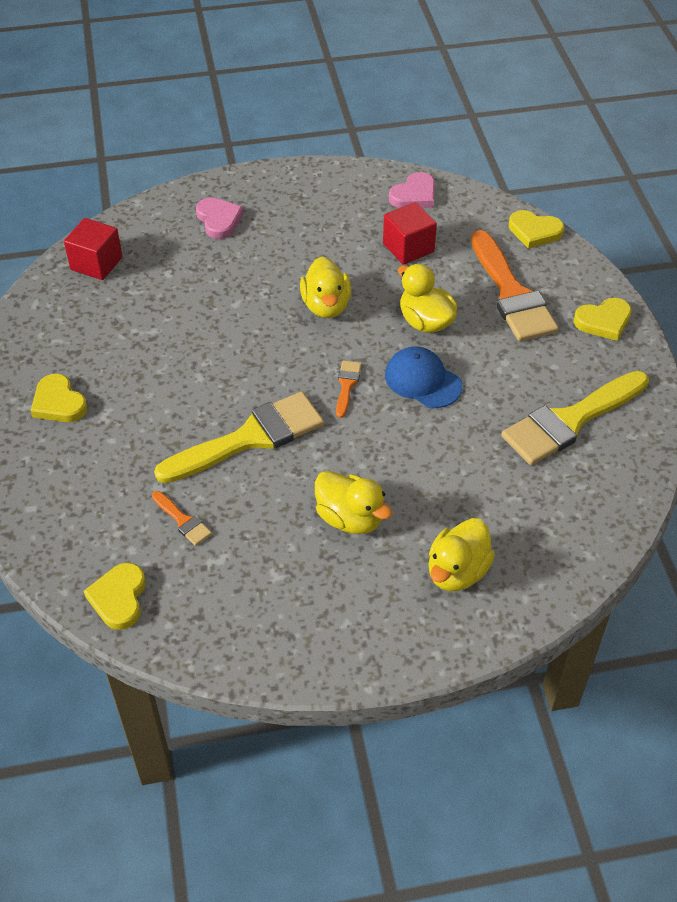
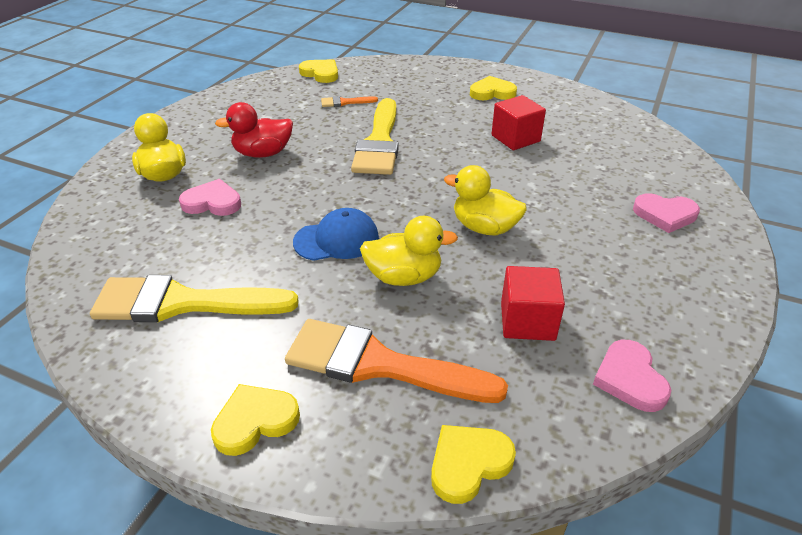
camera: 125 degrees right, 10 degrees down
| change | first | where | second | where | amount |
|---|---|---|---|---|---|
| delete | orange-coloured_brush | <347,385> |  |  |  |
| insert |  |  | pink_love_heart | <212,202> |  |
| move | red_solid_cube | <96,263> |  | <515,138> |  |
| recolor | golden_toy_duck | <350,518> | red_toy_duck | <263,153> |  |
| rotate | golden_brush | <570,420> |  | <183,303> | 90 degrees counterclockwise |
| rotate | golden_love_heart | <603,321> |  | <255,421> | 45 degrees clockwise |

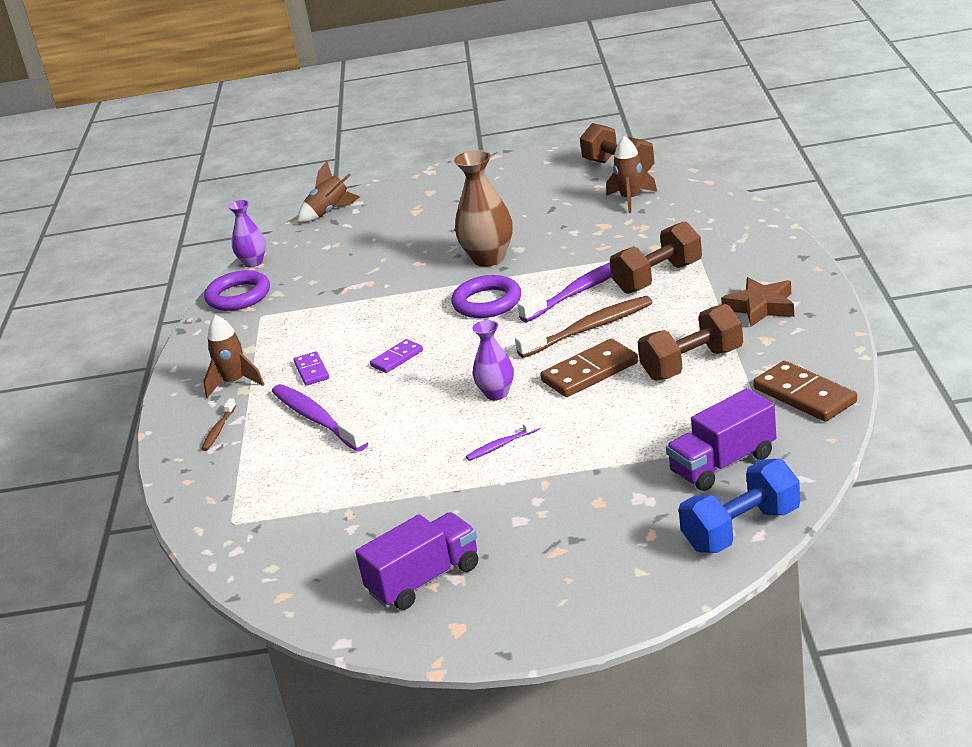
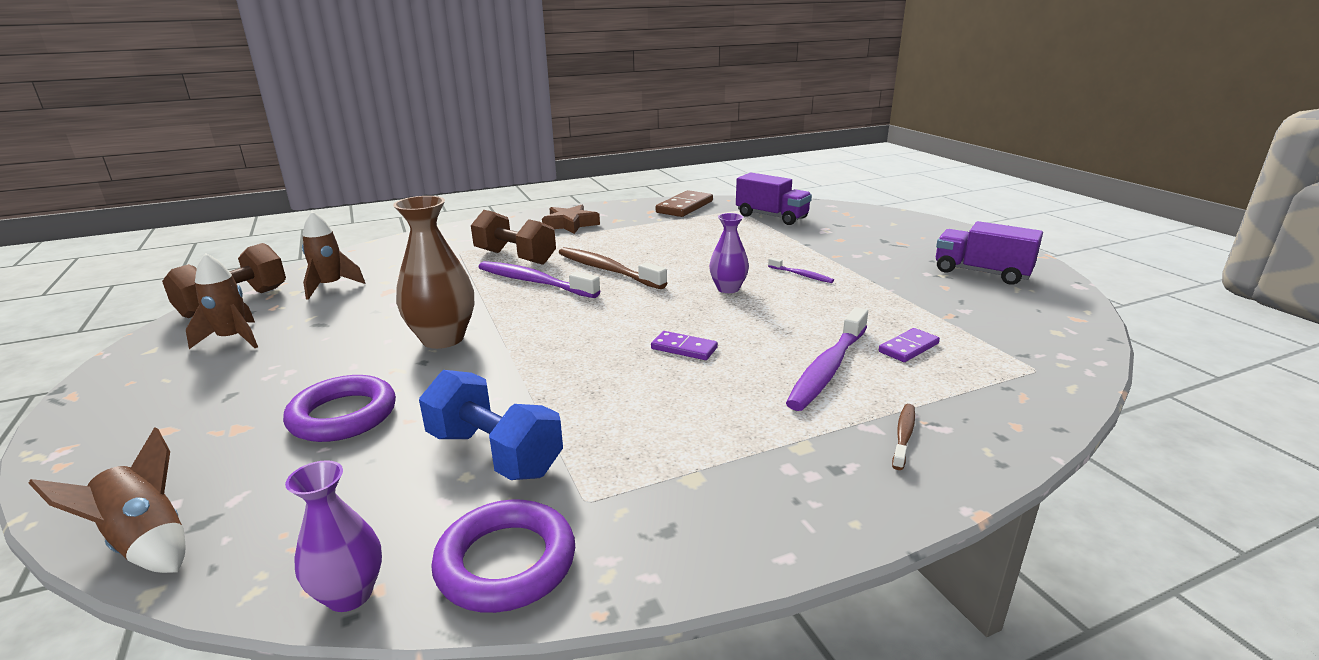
camera: 115 degrees left, 5 degrees down
| change | first | where | second | where | amount |
|---|---|---|---|---|---|
| delete | dark_brown_domino_piece | <590,372> |  |  |  |
| delete | dark_brown_free_weight | <692,364> |  |  |  |
| move | dark_brown_rocket | <234,383> |  | <233,339> |  |
| move | purple_domino_piece | <312,371> |  | <908,348> |  |
| move | purple_hoop | <487,302> |  | <343,415> |  |
| move | cobalt_free_weight | <741,529> |  | <494,453> |  |
| rotate | dark_brown_tooth_brush | <218,430> |  | <903,436> | 60 degrees counterclockwise |

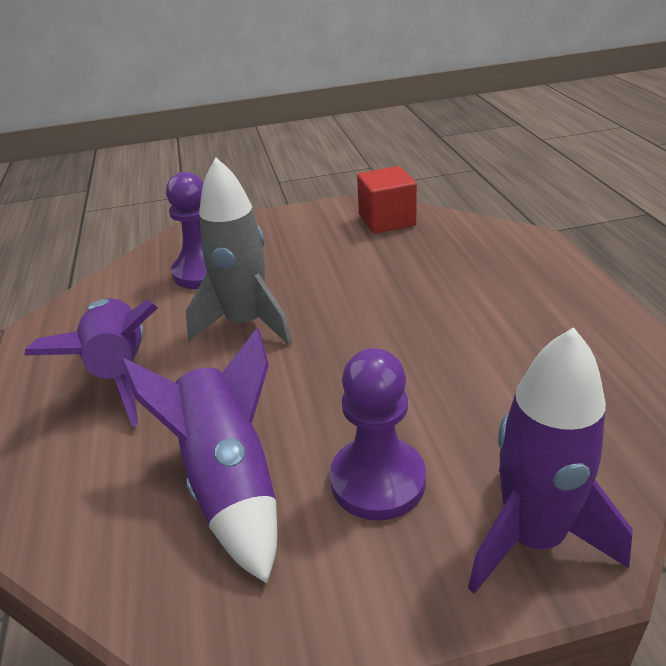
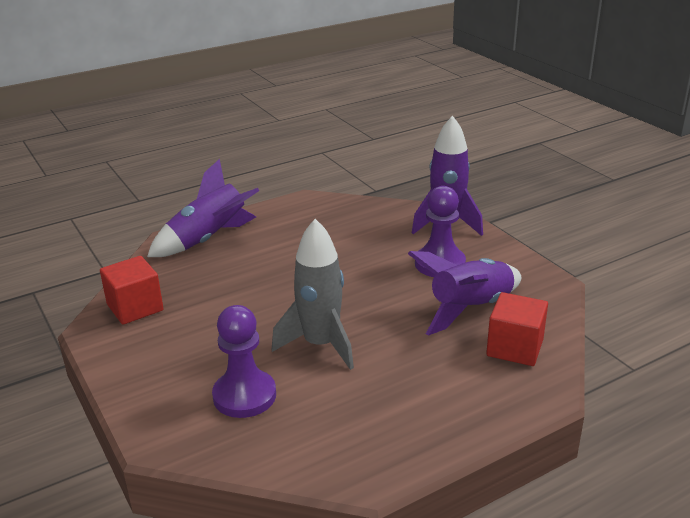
camera: 110 degrees left, 5 degrees down
| change | first | where | second | where | amount |
|---|---|---|---|---|---|
| insert |  |  | red_solid_cube | <515,348> |  |
| move | purple_rocket | <120,371> |  | <208,239> |  |

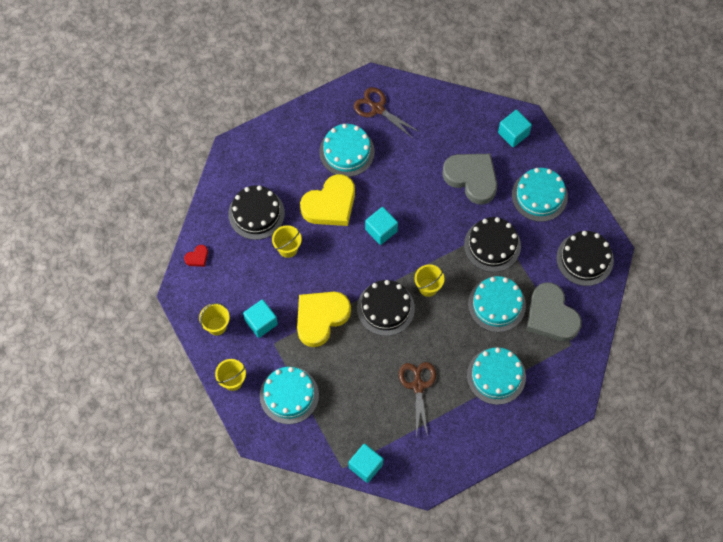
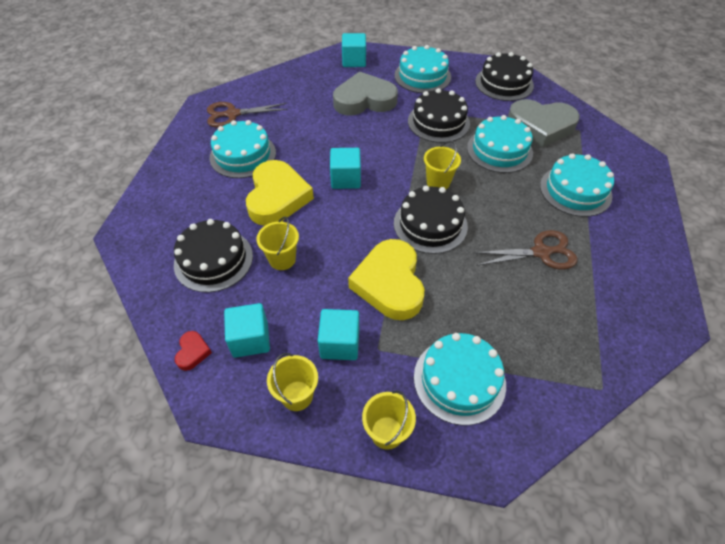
camera: 50 degrees left, 15 degrees down
| change | first | where | second | where | amount |
|---|---|---|---|---|---|
| move | turquoise_solid_cube | <365,466> |  | <250,339> |  |
| rotate | dark_brown_scissors | <418,385> |  | <541,252> | 135 degrees clockwise |

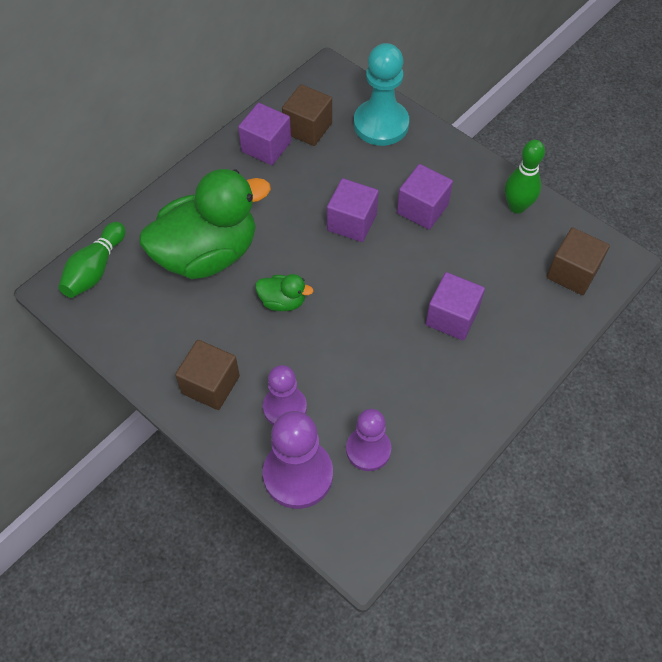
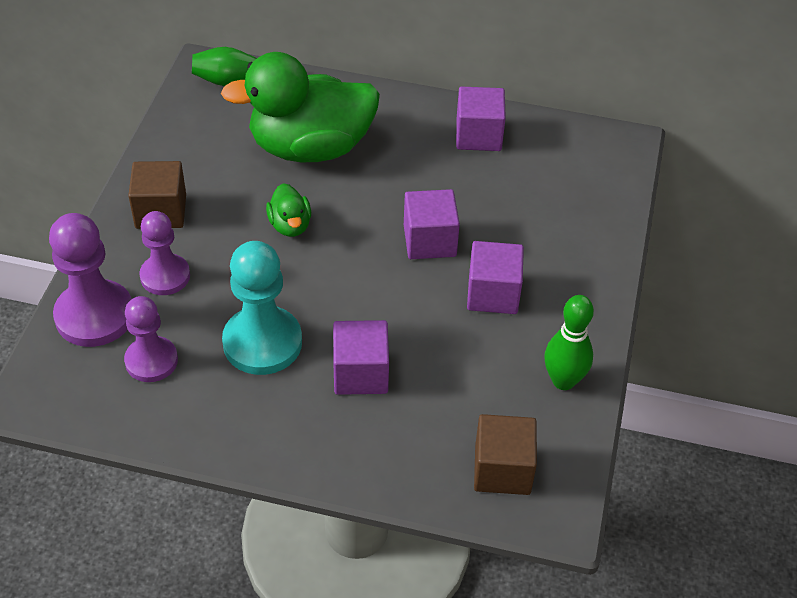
camera: 60 degrees right, 10 degrees down
| change | first | where | second | where | amount |
|---|---|---|---|---|---|
| delete | dark_brown_solid_cube | <308,128> |  |  |  |
| move | turquoise_pawn | <381,124> |  | <262,343> |  |
| rotate | green_toy_duck | <207,254> |  | <310,148> | 135 degrees clockwise |

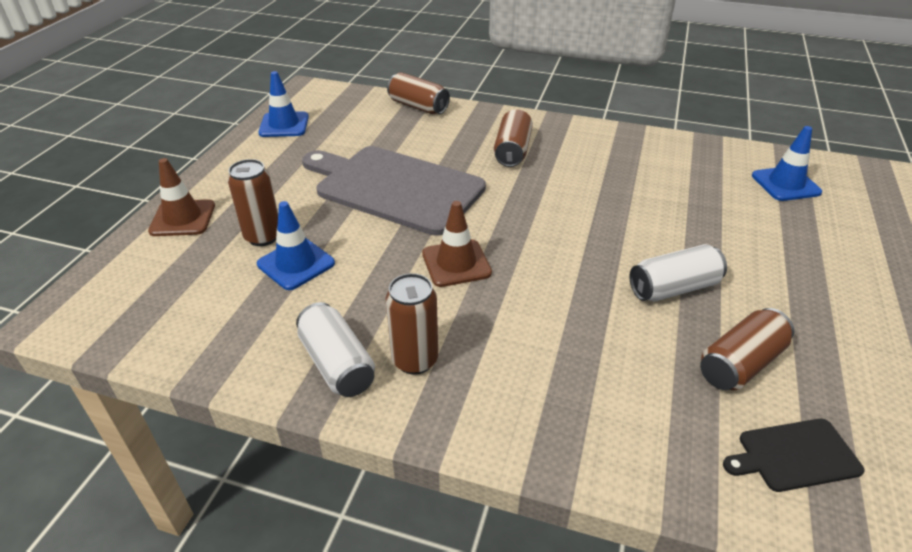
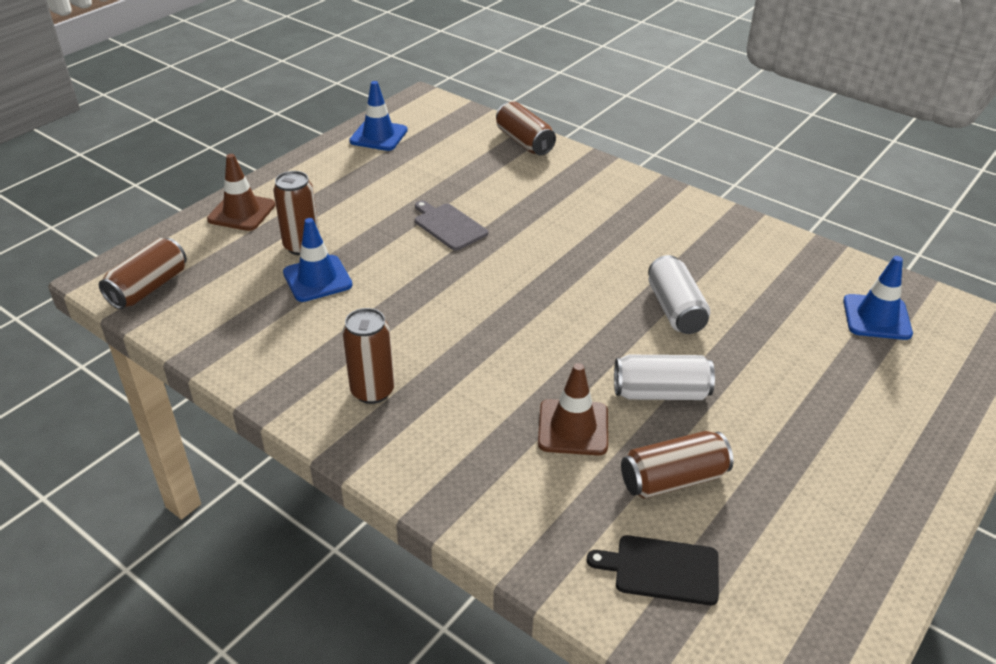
camera: 20 degrees right, 0 degrees up
| change | first | where | second | where | amount |
|---|---|---|---|---|---|
| move | white_soda_can | <337,364> |  | <675,309> |  |
| move | dark_brown_traffic_cone | <456,263> |  | <573,427> |  |
| move | dark_brown_soda_can | <512,151> |  | <148,287> |  |
| resize | grey_chopping_board | <395,188> |  | <449,226> | x0.44 |

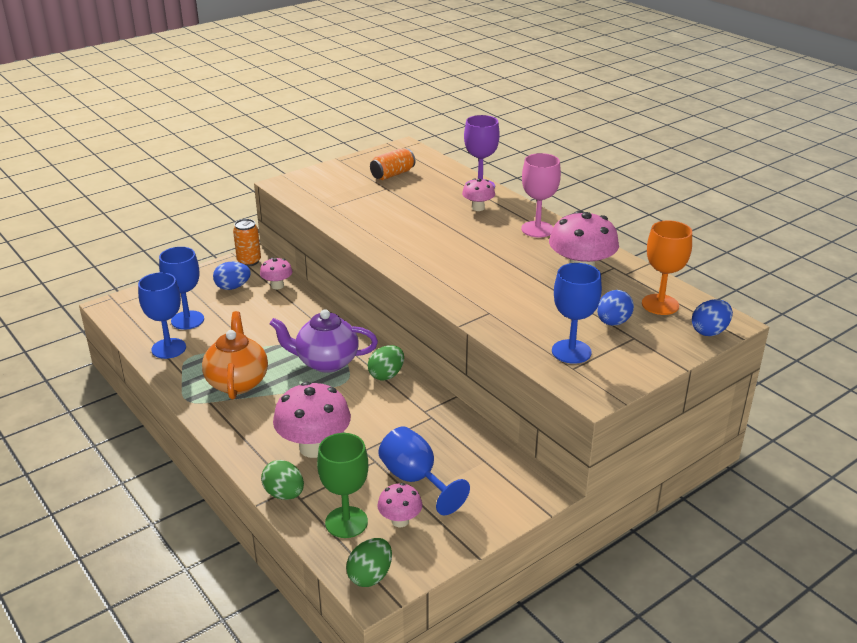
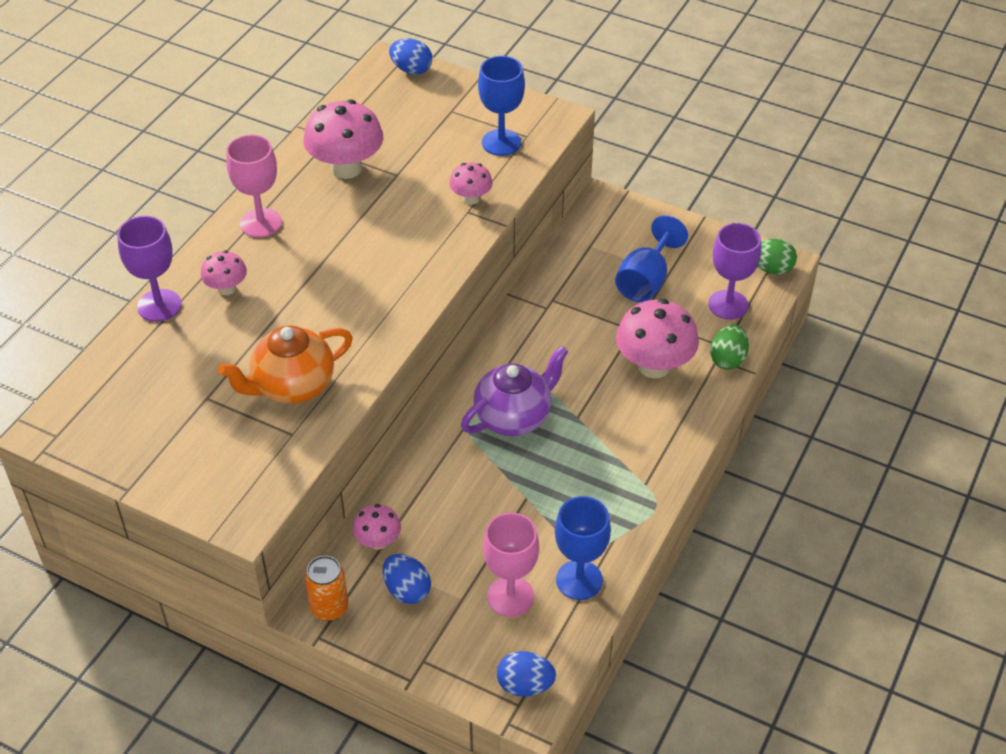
camera: 115 degrees left, 15 degrees up
| change | first | where | second | where | amount |
|---|---|---|---|---|---|
| delete | green_egg | <386,375> |  |  |  |
| delete | orange-coloured_soda_can | <392,174> |  |  |  |
| delete | orange-coloured_chalice | <660,304> |  |  |  |
| move | orange-coloured_tea_pot | <237,382> |  | <292,386> |  |
| move | pink_fungus | <400,520> |  | <471,198> |  |
| move | cobalt_egg | <613,322> |  | <525,685> |  |
| recolor | cobalt_chalice | <187,320> | pink_chalice | <510,596> |  |
| recolor | green_chalice | <346,522> | purple_chalice | <728,305> |  |
| rotate | purple_tea_pot | <326,362> |  | <514,417> | 105 degrees counterclockwise |

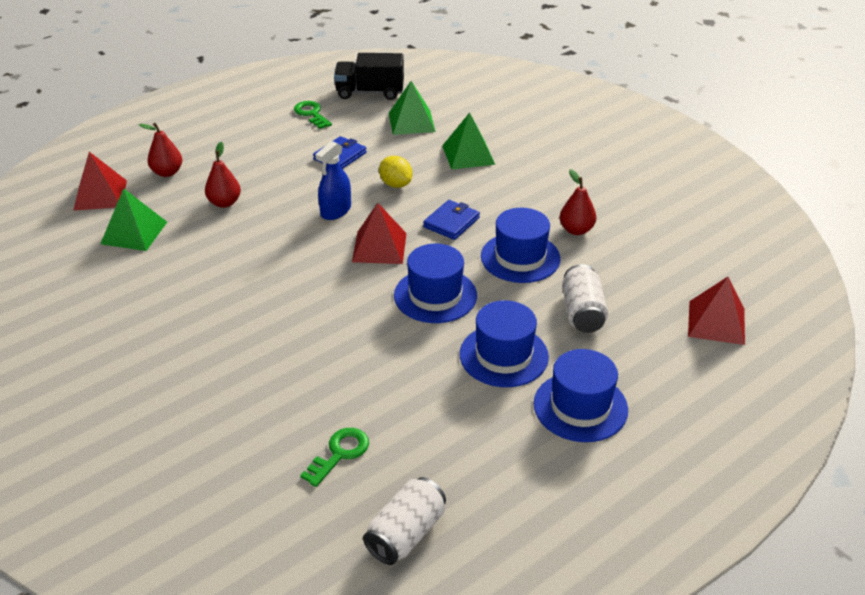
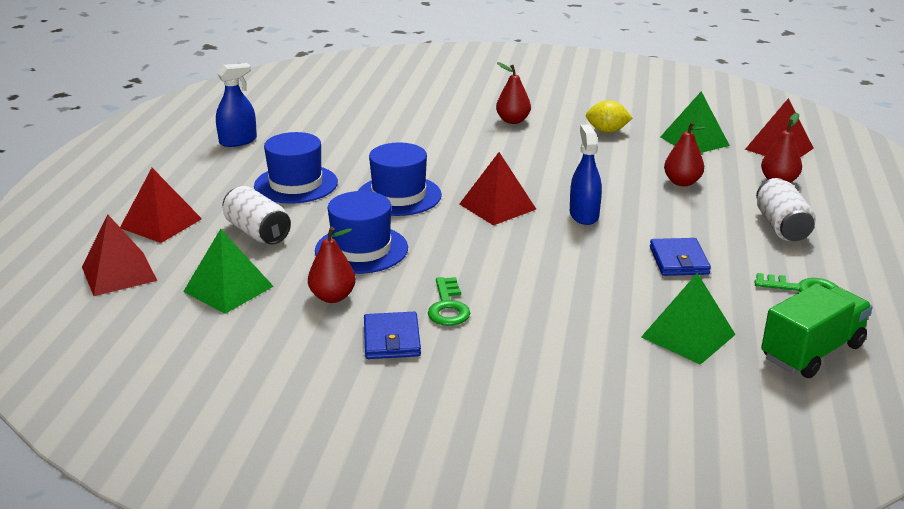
camera: 140 degrees right, 10 degrees down
| change | first | where | second | where | amount |
|---|---|---|---|---|---|
| delete | cobalt_hat | <580,407> |  |  |  |
| insert |  |  | red_pyramid_shape | <161,223> |  |
| insert |  |  | cobalt_spray_cleaner | <238,141> |  |
| insert |  |  | red_toy_pear | <513,121> |  |
| move | green_key | <340,453> |  | <448,307> |  |
| move | white_soda_can | <406,534> |  | <781,227> |  |
| move | golden_lemon | <395,184> |  | <607,131> |  |
| move | cobalt_wallet | <451,222> |  | <391,339> |  |
| move | green_pyramid_shape | <468,155> |  | <228,289> |  |
| recolor | ebony_toy_truck | <370,92> | green_toy_truck | <812,352> |  |

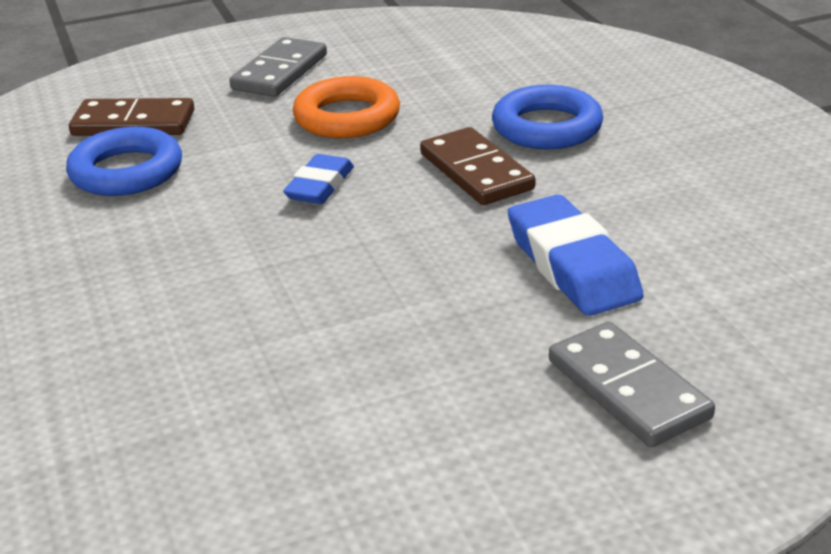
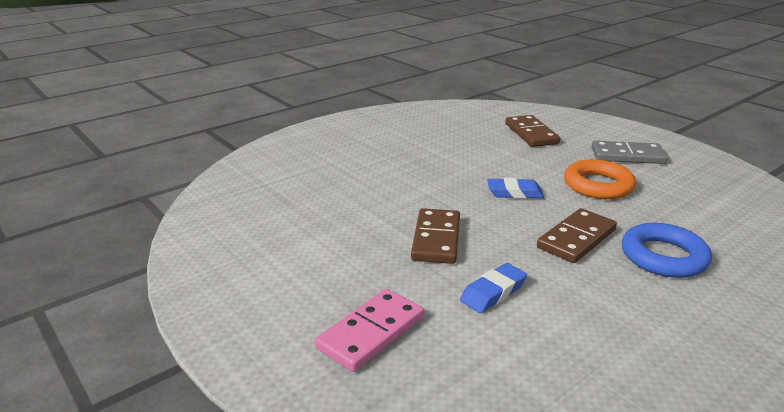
camera: 70 degrees right, 5 degrees down
| change | first | where | second | where | amount |
|---|---|---|---|---|---|
| delete | cobalt_hoop | <126,171> |  |  |  |
| insert |  |  | dark_brown_domino_piece | <436,239> |  |
| recolor | grey_domino_piece | <627,389> | pink_domino_piece | <371,332> |  |
| resize | cobalt_gum_eraser | <572,265> |  | <493,292> | x0.62 |

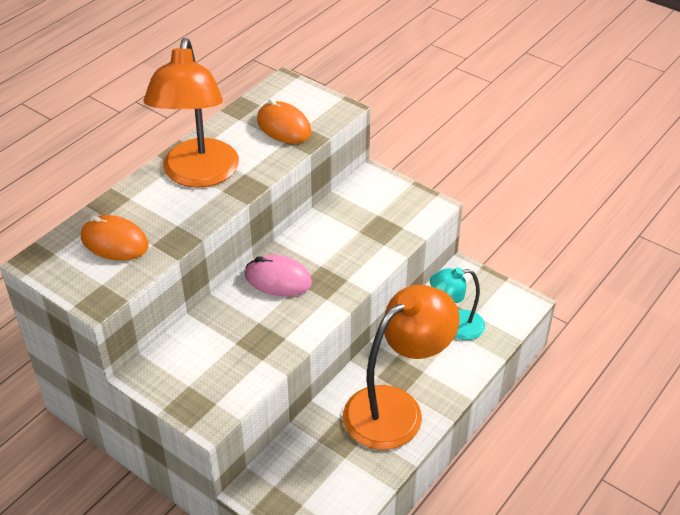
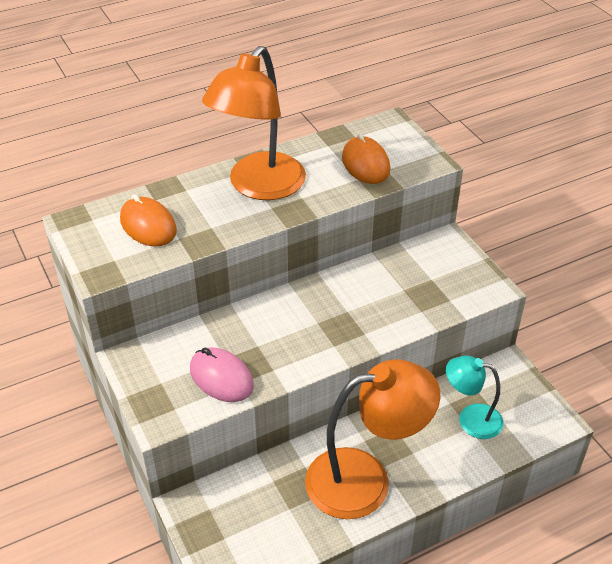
camera: 25 degrees right, 0 degrees up
| change | first | where | second | where | amount |
|---|---|---|---|---|---|
| move | pink_PC_mouse | <278,279> |  | <221,377> |  |

